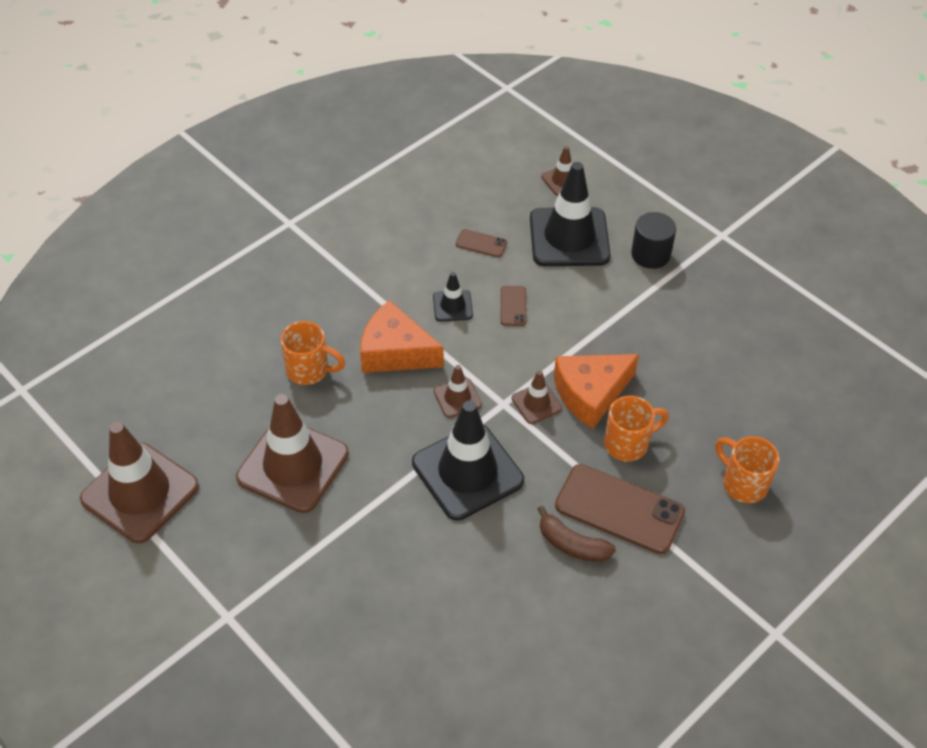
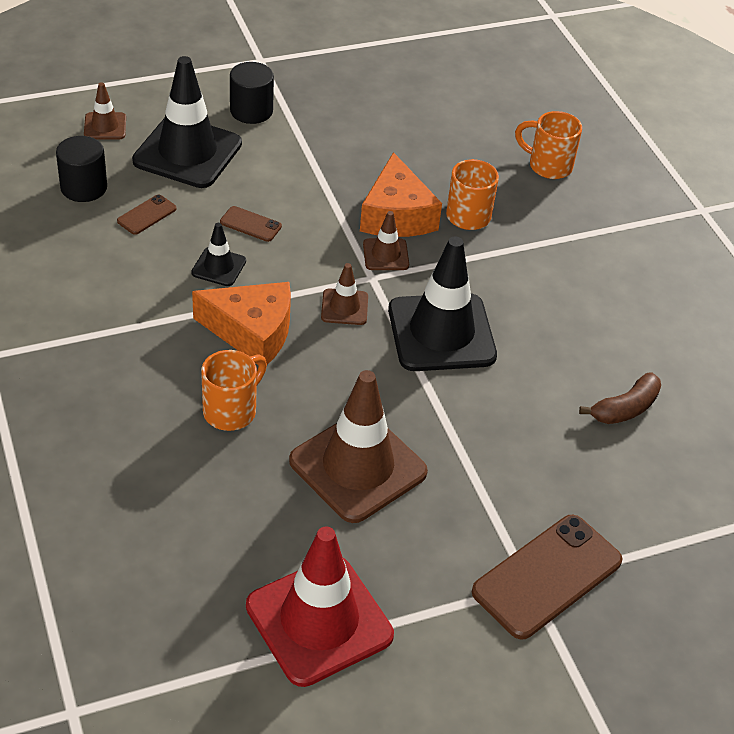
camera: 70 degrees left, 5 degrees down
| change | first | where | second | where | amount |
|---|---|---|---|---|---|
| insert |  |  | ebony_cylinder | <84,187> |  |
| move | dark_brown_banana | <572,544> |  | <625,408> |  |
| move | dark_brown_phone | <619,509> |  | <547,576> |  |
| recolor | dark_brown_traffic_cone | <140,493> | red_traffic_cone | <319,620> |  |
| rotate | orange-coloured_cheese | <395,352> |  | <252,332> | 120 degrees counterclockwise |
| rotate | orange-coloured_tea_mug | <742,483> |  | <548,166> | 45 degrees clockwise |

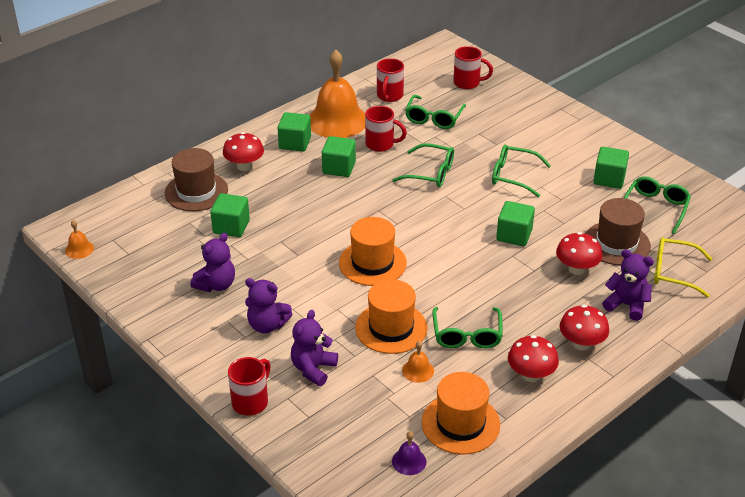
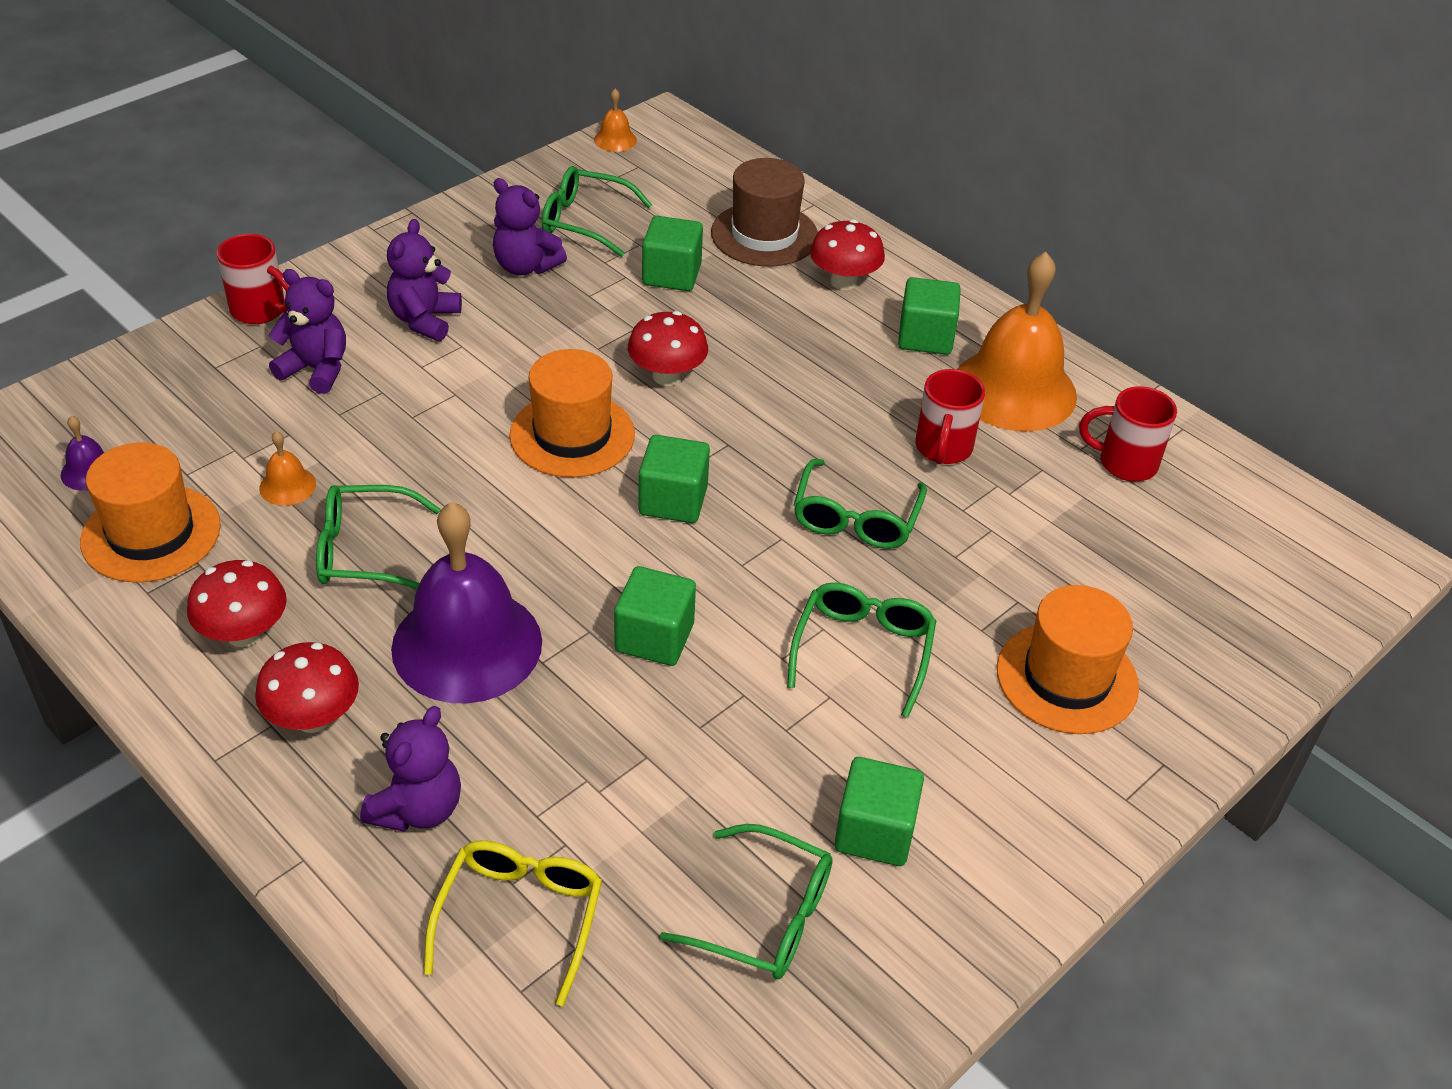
camera: 85 degrees right, 5 degrees up
| change | first | where | second | where | amount |
|---|---|---|---|---|---|
| delete | red_tea_mug | <468,83> |  |  |  |
| delete | dark_brown_hat | <616,243> |  |  |  |
| insert |  |  | purple_hand_bell | <467,644> |  |
| move | green_solid_cube | <339,168> |  | <673,500> |  |
| move | orange-coloured_hat | <391,328> |  | <1067,678> |  |
| move | green_eyeglasses | <434,118> |  | <585,221> |  |
| move | red_fungus | <576,269> |  | <667,376> |  |

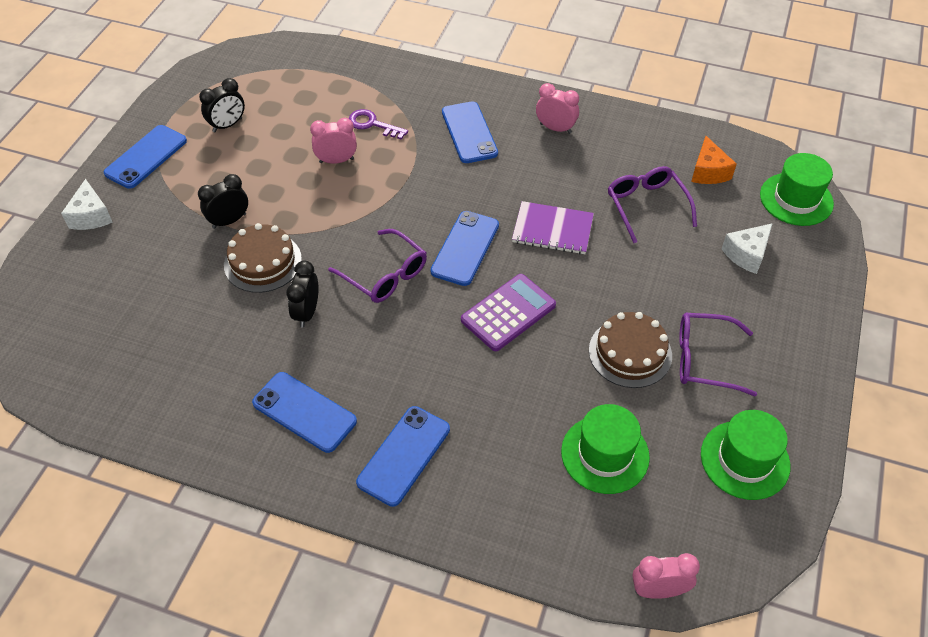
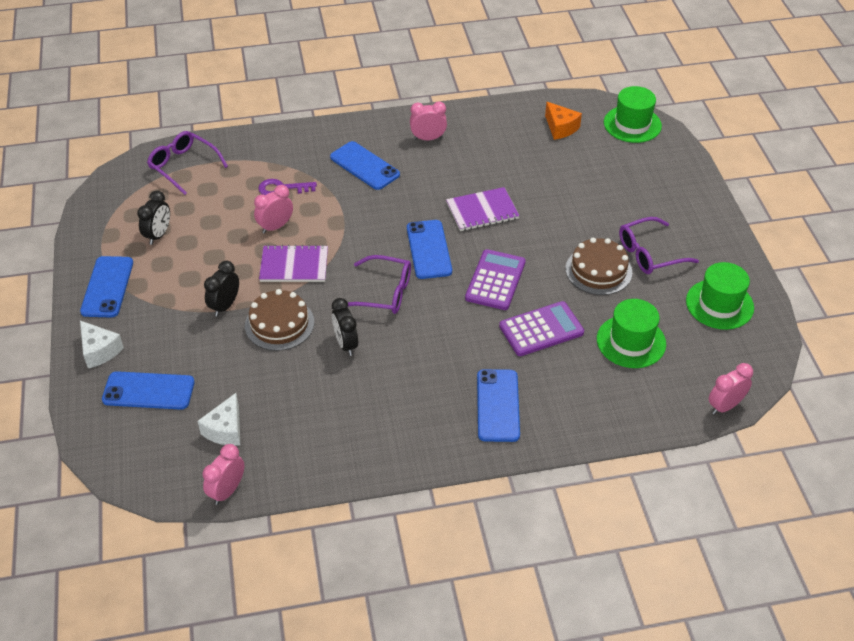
camera: 30 degrees left, 5 degrees down
| change | first | where | second | where | amount |
|---|---|---|---|---|---|
| insert |  |  | pink_clock | <227,491> |  |
| insert |  |  | purple_exercise_book | <294,265> |  |
| insert |  |  | purple_pocket_calculator | <541,329> |  |
| move | cobalt_phone | <304,412> |  | <148,391> |  |
| move | purple_eyeglasses | <646,205> |  | <183,166> |  |
| move | white_cheese | <746,254> |  | <225,430> |  |

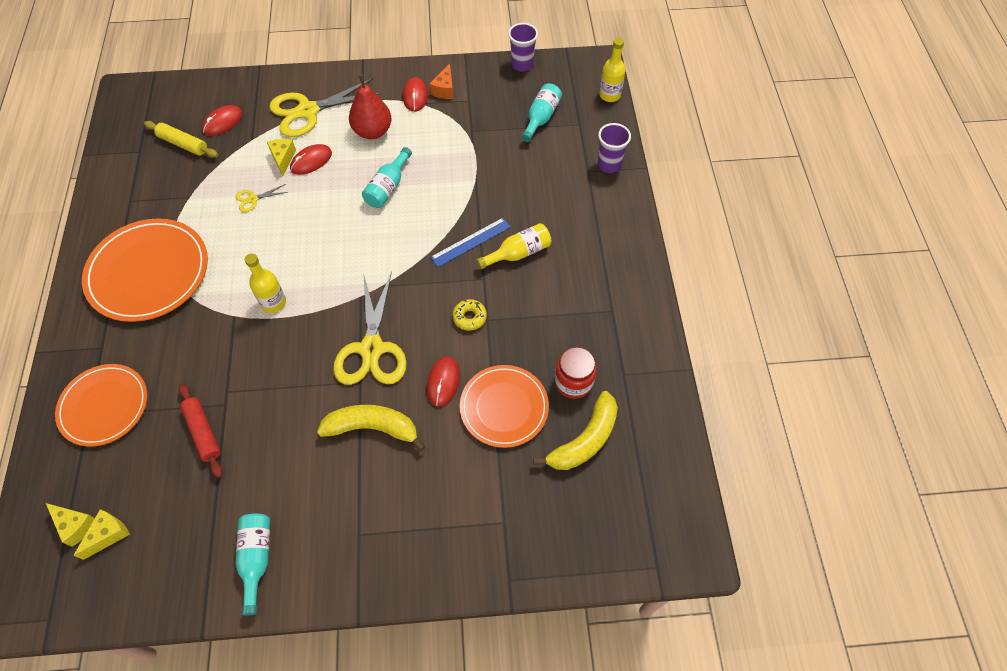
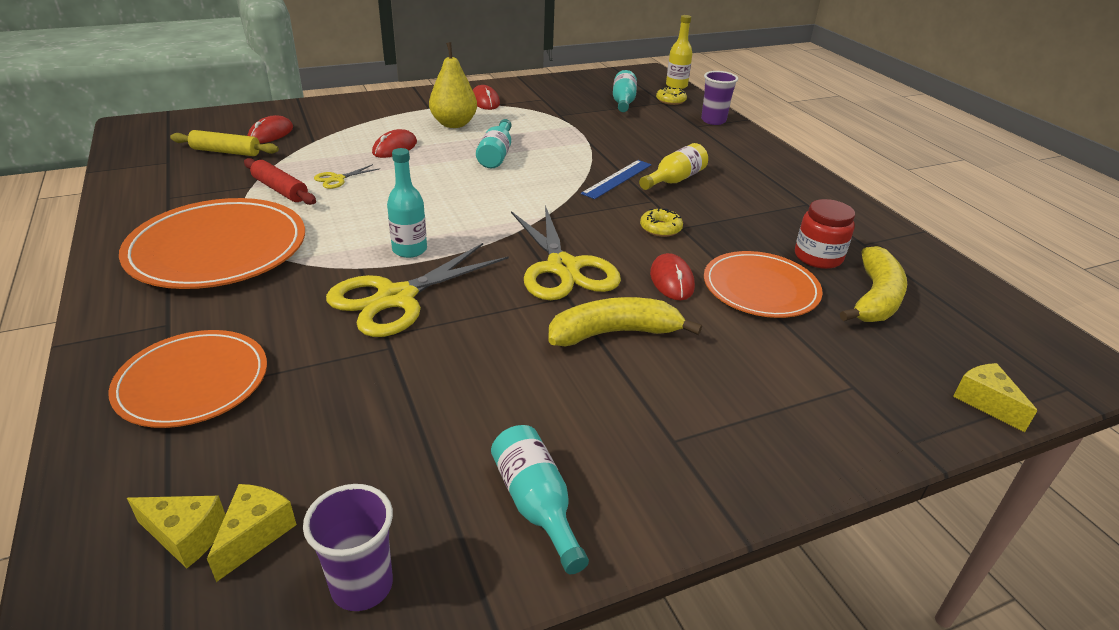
camera: 20 degrees left, 25 degrees down
| change | first | where | second | where | amount |
|---|---|---|---|---|---|
| delete | orange-coloured_cheese | <444,89> |  |  |  |
| insert |  |  | golden_doughnut | <670,100> |  |
| move | red_dough_roller | <203,432> |  | <280,190> |  |
| move | golden_cheese | <283,159> |  | <985,402> |  |
| move | golden_scissors | <308,111> |  | <396,298> |  |
| move | purple_cup | <522,65> |  | <362,586> |  |
| recolor | golden_flask | <273,302> | turquoise_flask | <409,250> |  |
| recolor | red_toy_pear | <373,131> | golden_toy_pear | <454,124> |  |

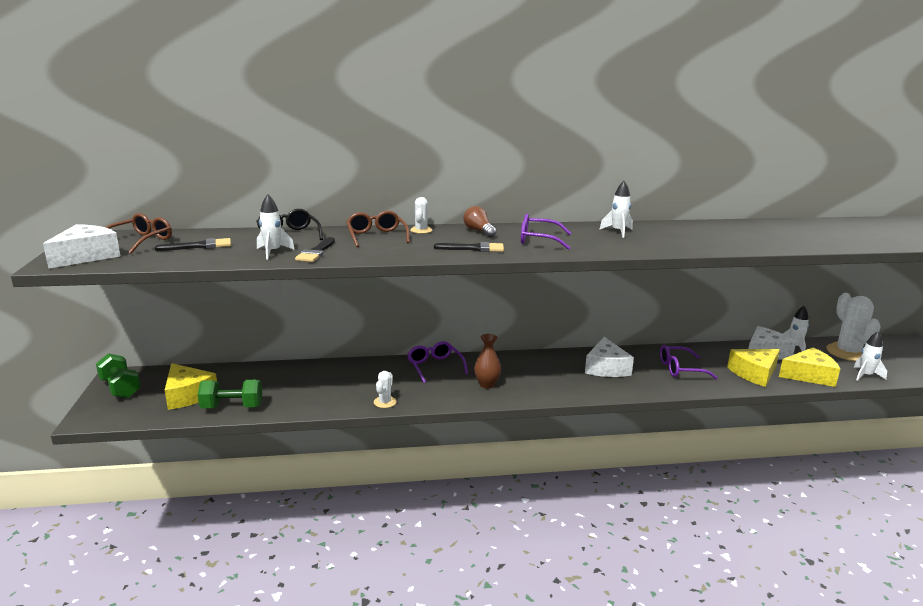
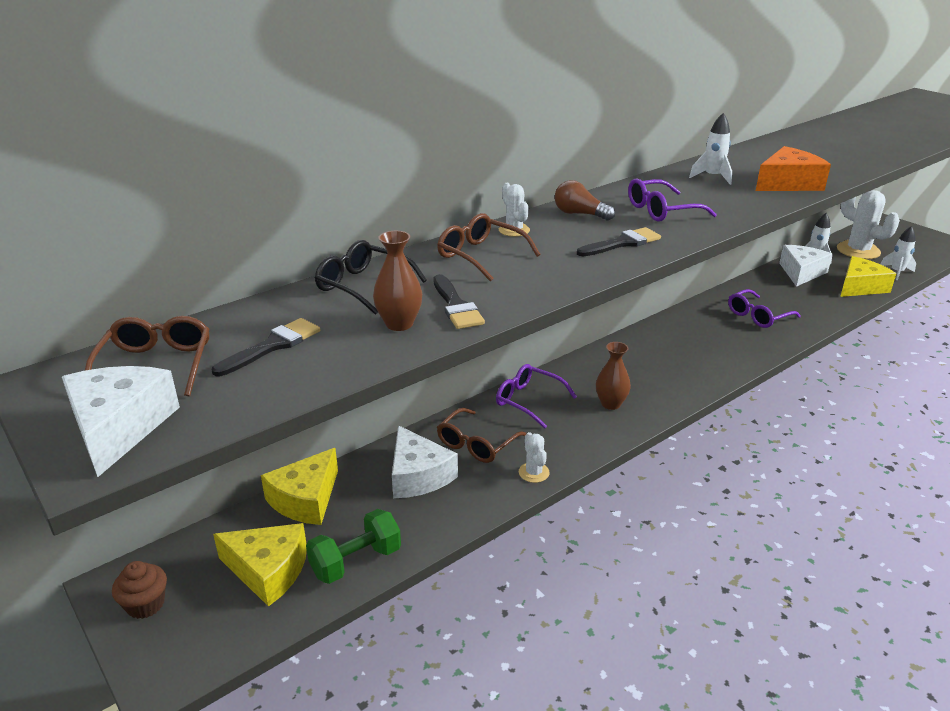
camera: 30 degrees left, 10 degrees up
| change | first | where | second | where | amount |
|---|---|---|---|---|---|
| insert |  |  | dark_brown_eyeglasses | <476,444> |  |
| insert |  |  | orange-coloured_cheese | <788,183> |  |
| move | white_cheese | <606,368> |  | <418,475> |  |
| move | golden_cheese | <754,373> |  | <306,499> |  |
| replace | green_free_weight | <120,388> | dark_brown_fairy_cake | <145,604> |  |
| replace | white_rocket | <273,252> | dark_brown_vase | <399,324> |  |

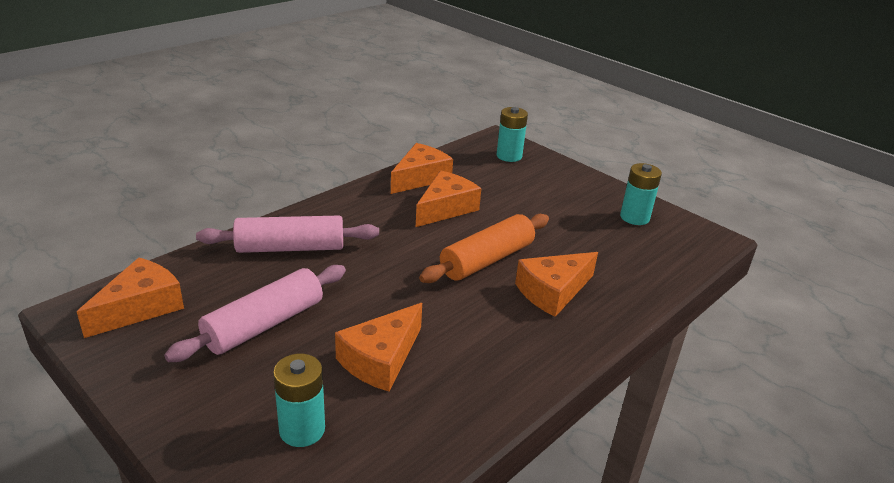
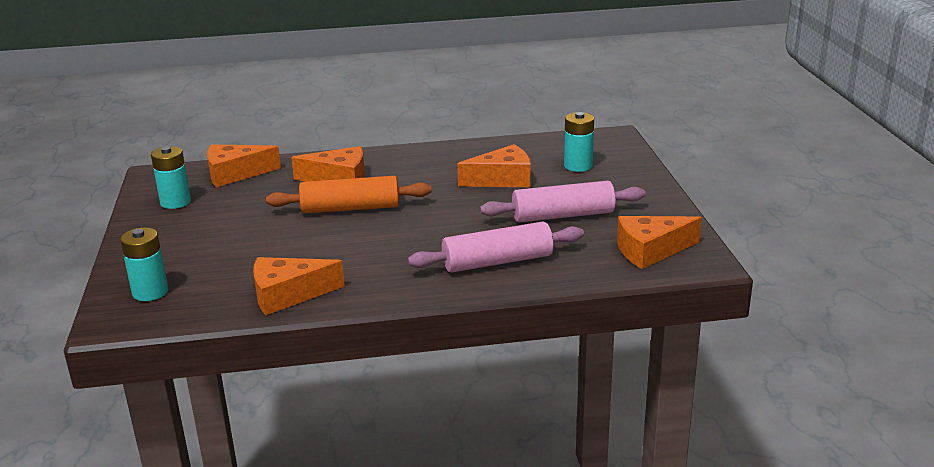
camera: 140 degrees left, 5 degrees down
| change | first | where | second | where | amount |
|---|---|---|---|---|---|
| move | orange-coloured_cheese | <446,208> |  | <235,174> |  |
| rotate | pink_dough_roller | <290,248> |  | <497,261> | 45 degrees counterclockwise |

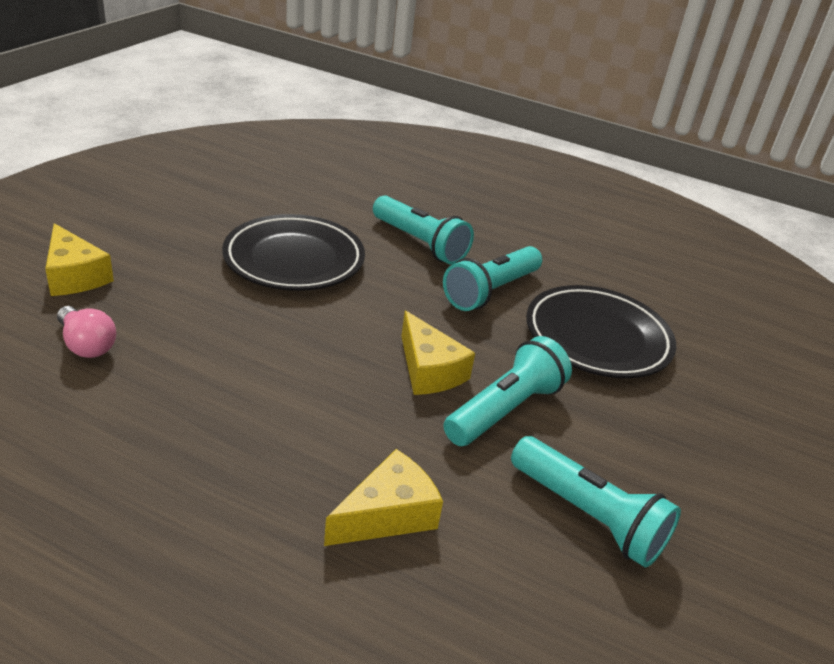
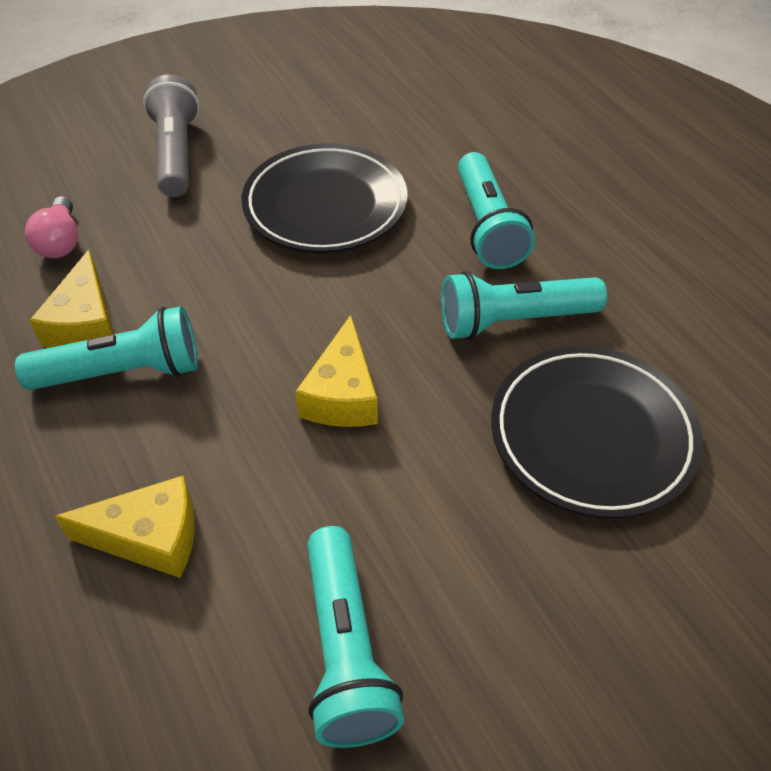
camera: 40 degrees right, 15 degrees up
| change | first | where | second | where | amount |
|---|---|---|---|---|---|
| insert |  |  | grey_flashlight | <176,154> |  |
| move | golden_cheese | <75,276> |  | <85,323> |  |
| move | turquoise_flashlight | <505,410> |  | <123,372> |  |

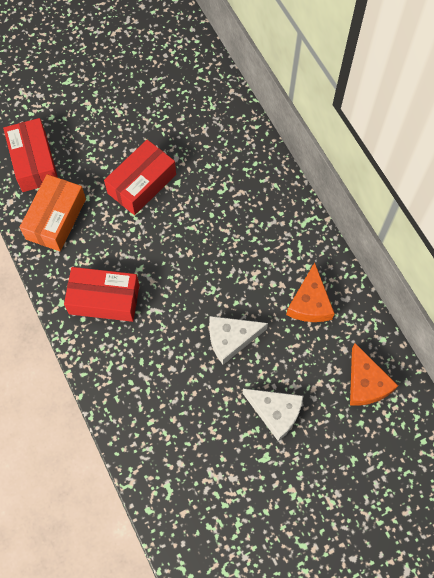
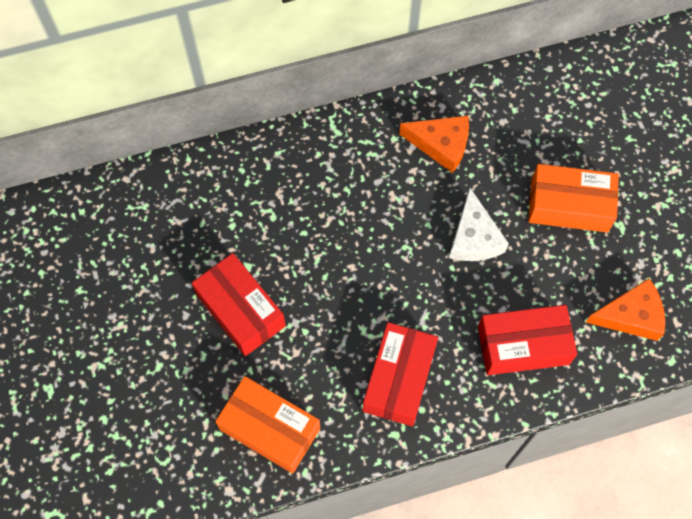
camera: 80 degrees left, 0 degrees up
| change | first | where | second | where | amount |
|---|---|---|---|---|---|
| move | red_box | <34,162> |  | <523,345> |  |
| move | orange-coloured_cheese | <366,383> |  | <630,316> |  |
| replace | white_cheese | <275,412> | orange-coloured_box | <569,205> |  |

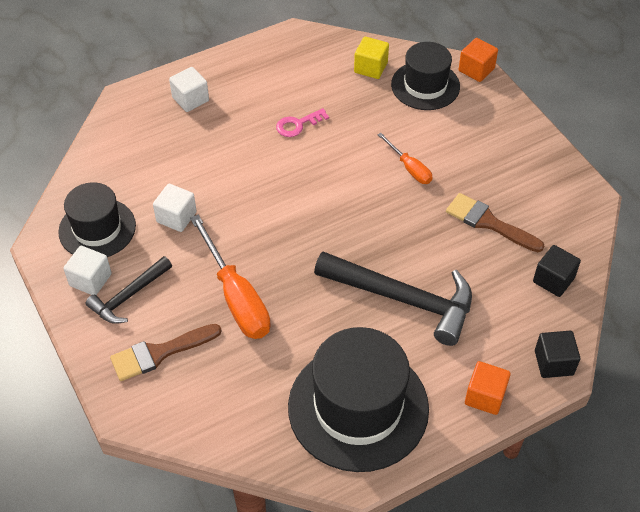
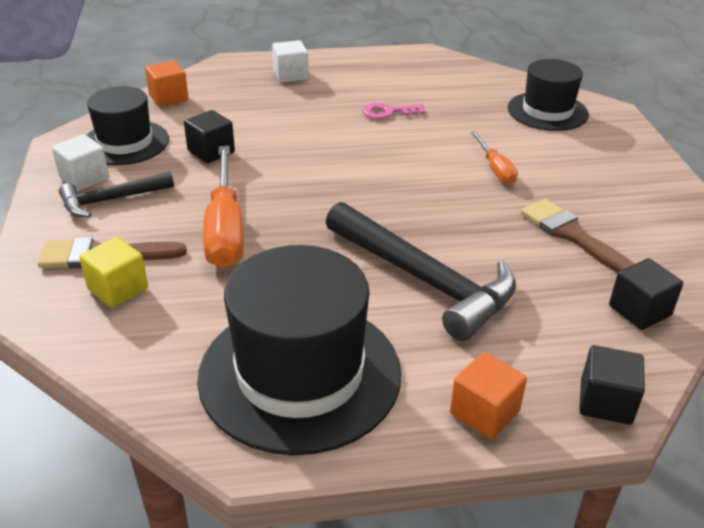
camera: 20 degrees right, 15 degrees down
| change | first | where | second | where | amount |
|---|---|---|---|---|---|
| move | golden_solid_cube | <370,68> |  | <118,289> |  |
| move | orange-coloured_solid_cube | <476,70> |  | <168,98> |  |
| recolor | white_solid_cube | <176,217> | ebony_solid_cube | <211,152> |  |

